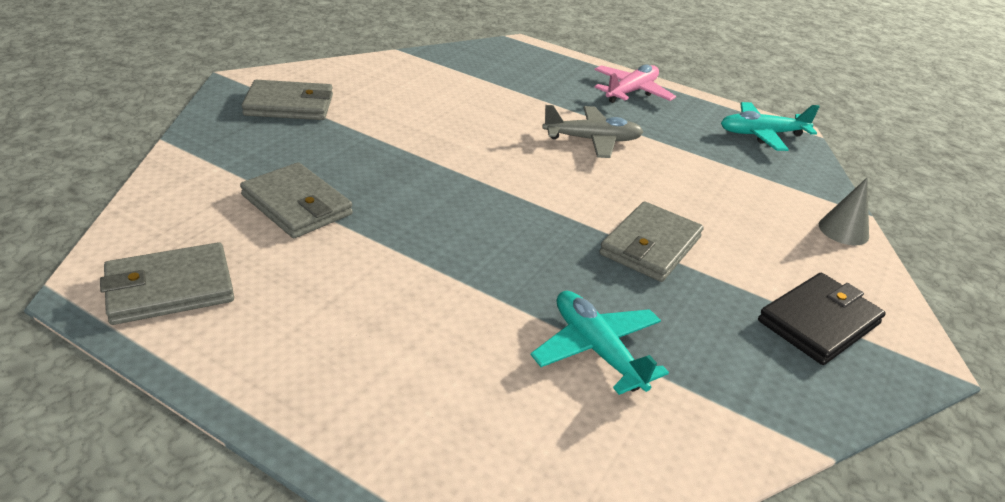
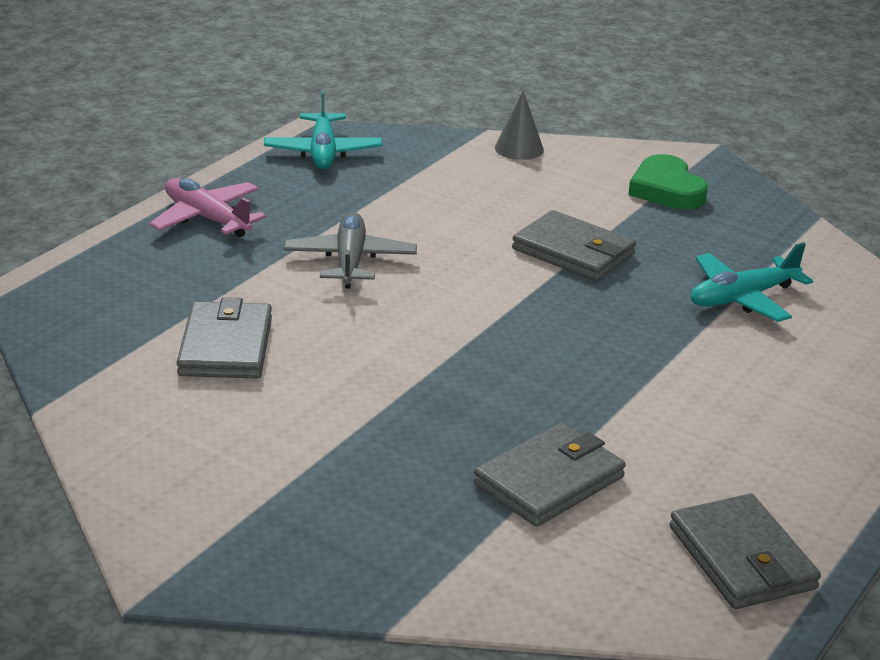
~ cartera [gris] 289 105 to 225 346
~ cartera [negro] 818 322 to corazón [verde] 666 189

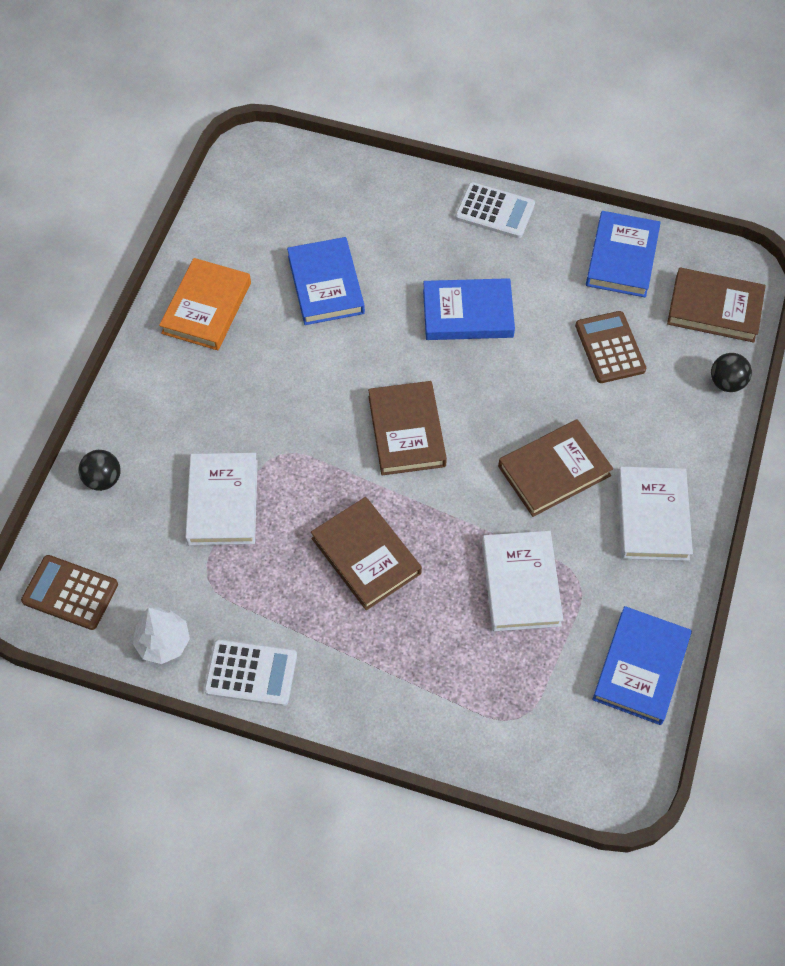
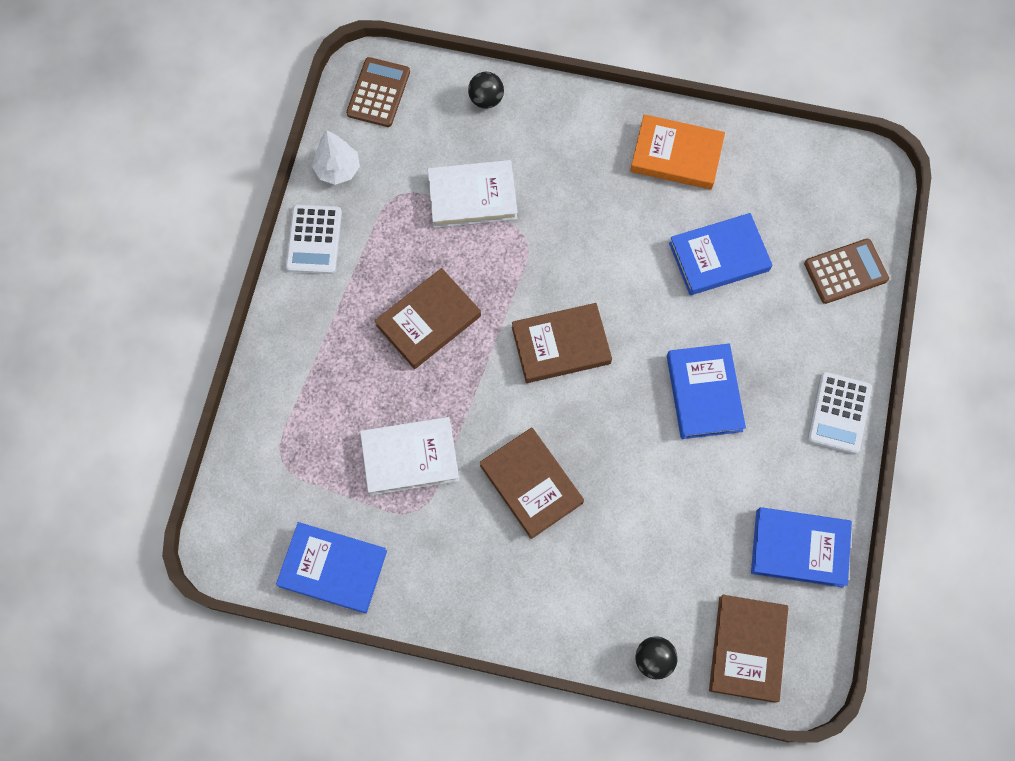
- libro [blanco] 652 516
~ calculadora [marrón] 610 347 to 845 271

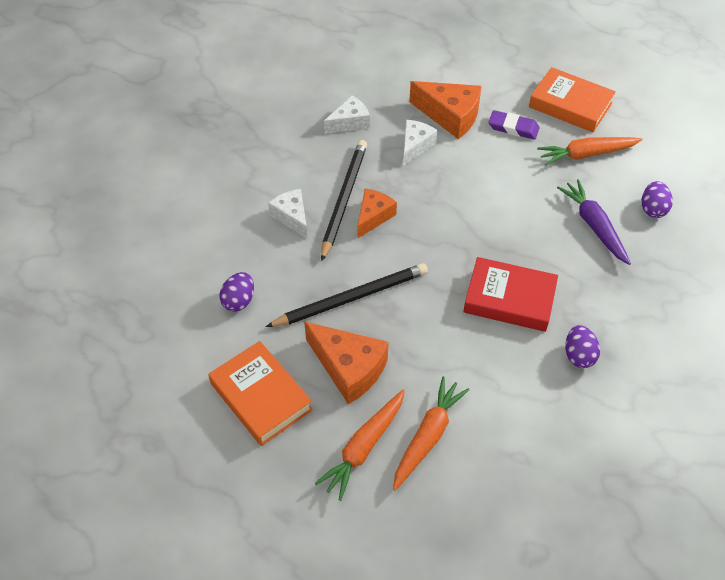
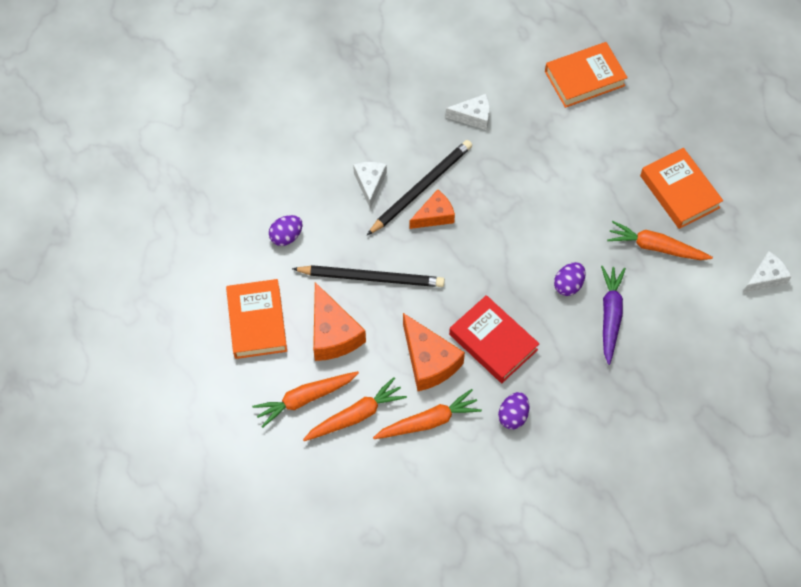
- goma de borrar [morado] 513 128
+ zanahoria [naranja] 428 421
+ libro [naranja] 584 78
~ queso [blanco] 415 146 to 765 278
~ queso [naranja] 450 116 to 429 361
~ huevo [morado] 652 209 to 568 285

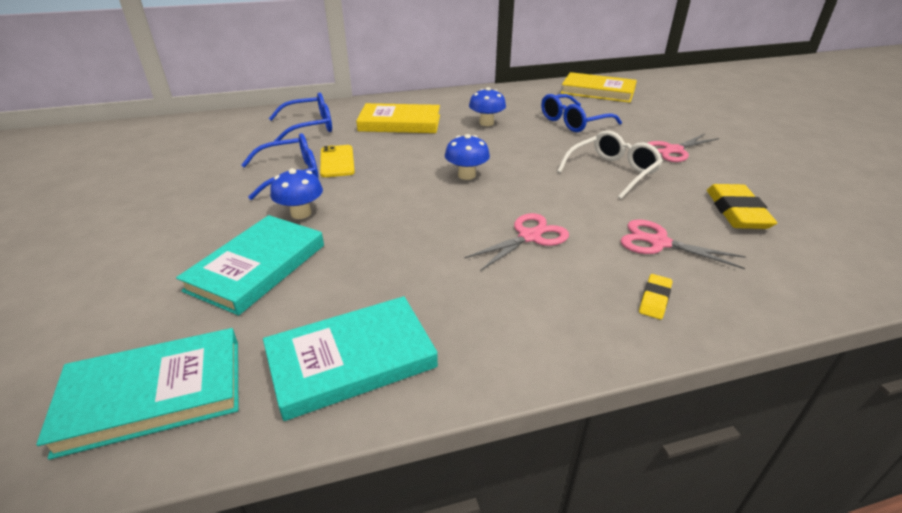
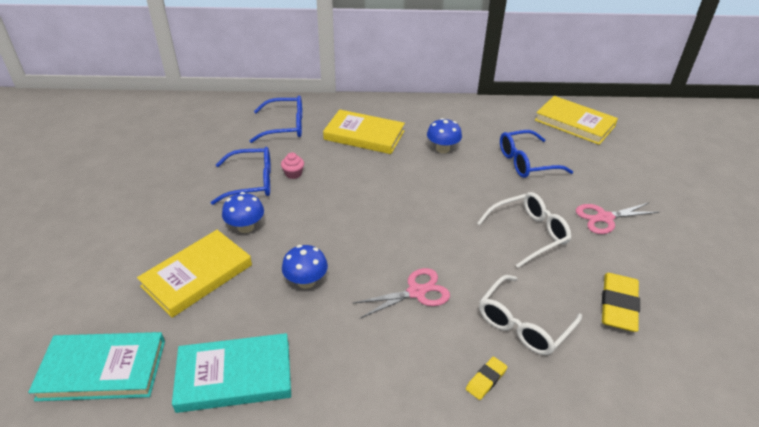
~ seta [azul] 466 175 to 306 281
~ móvil [amarillo] 337 161 to magdalena [rosa] 293 174
~ tijeras [rosa] 658 242 to gafas [blanco] 524 323
~ libro [turquesa] 257 267 to libro [amarillo] 197 275

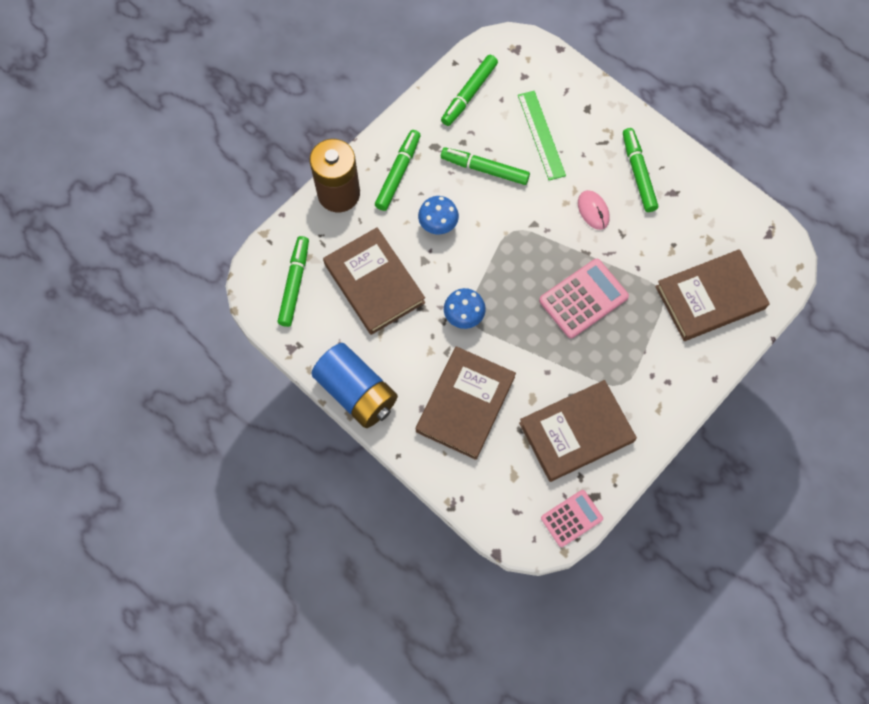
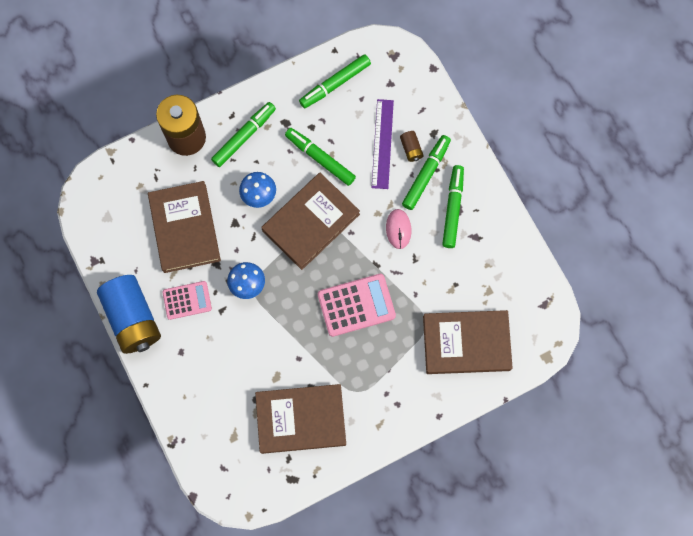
+ pila [marrón] 411 149
~ rotulador [verde] 295 284 to 426 174
~ libro [marrón] 465 404 to 311 222
~ calculadora [rosa] 571 518 to 187 300
~ regla [verde] 541 135 to regla [morado] 382 144

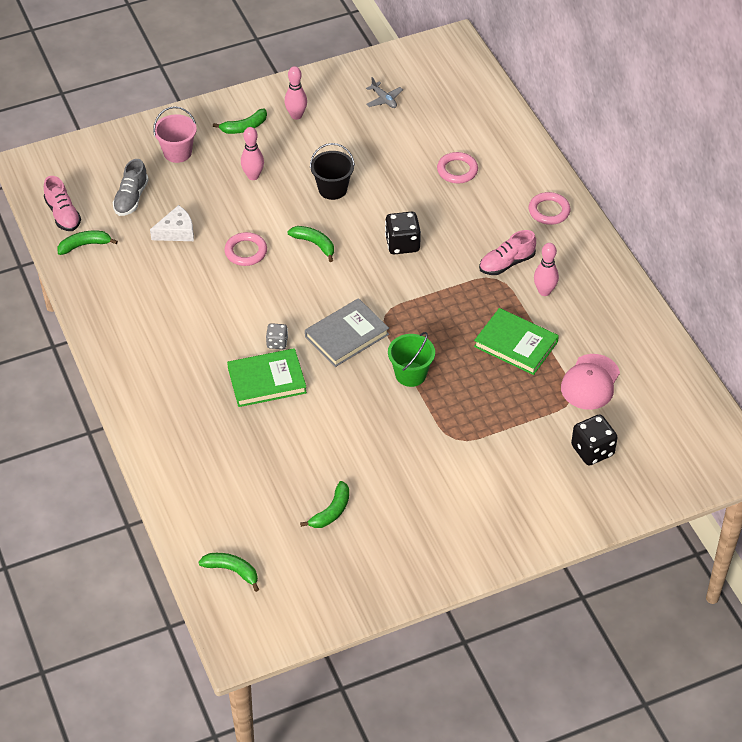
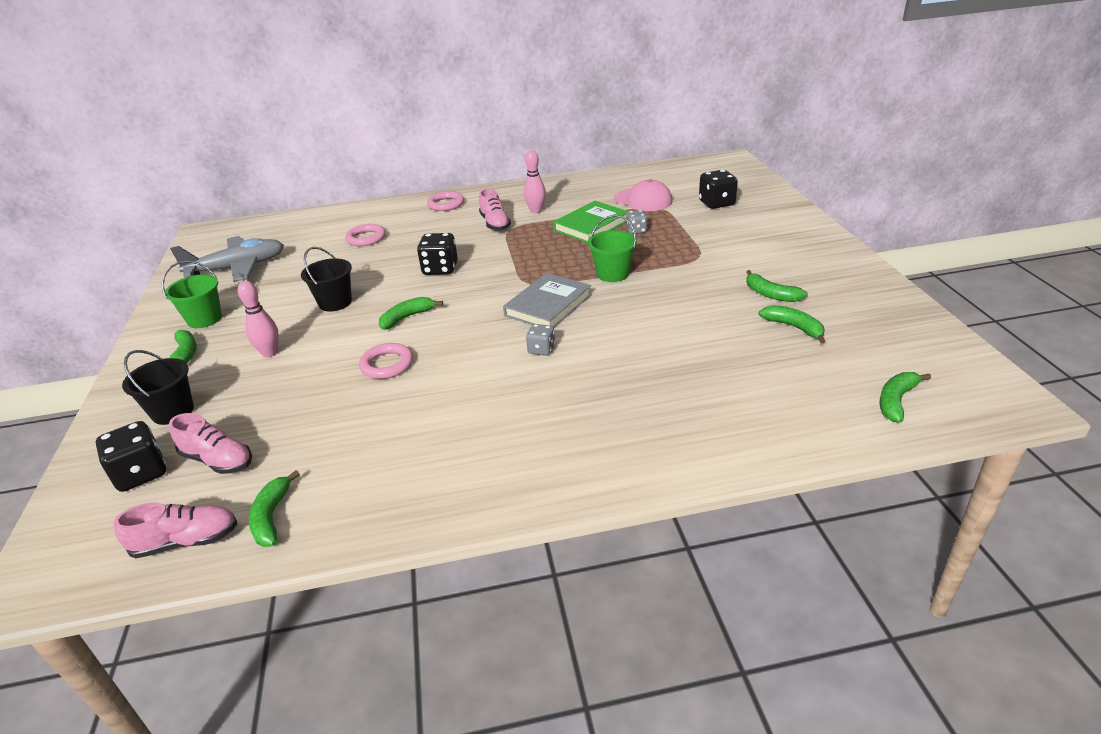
- queso [blanco] 176 231
- libro [verde] 267 380
+ dado [negro] 141 473
+ dado [gris] 636 230
+ plátano [verde] 771 294
~ bolo [rosa] 296 115 to balde [verde] 204 319
~ zapato [gris] 131 198 to zapato [rosa] 218 460
~ balde [rosa] 177 152 to balde [negro] 173 411
~ libro [gris] 347 335 = 548 305 60 degrees clockwise
~ avión [gris] 384 99 = 238 268 x2.28

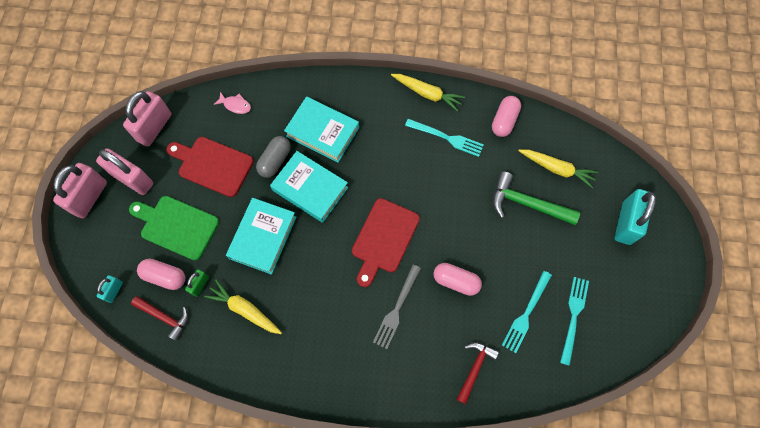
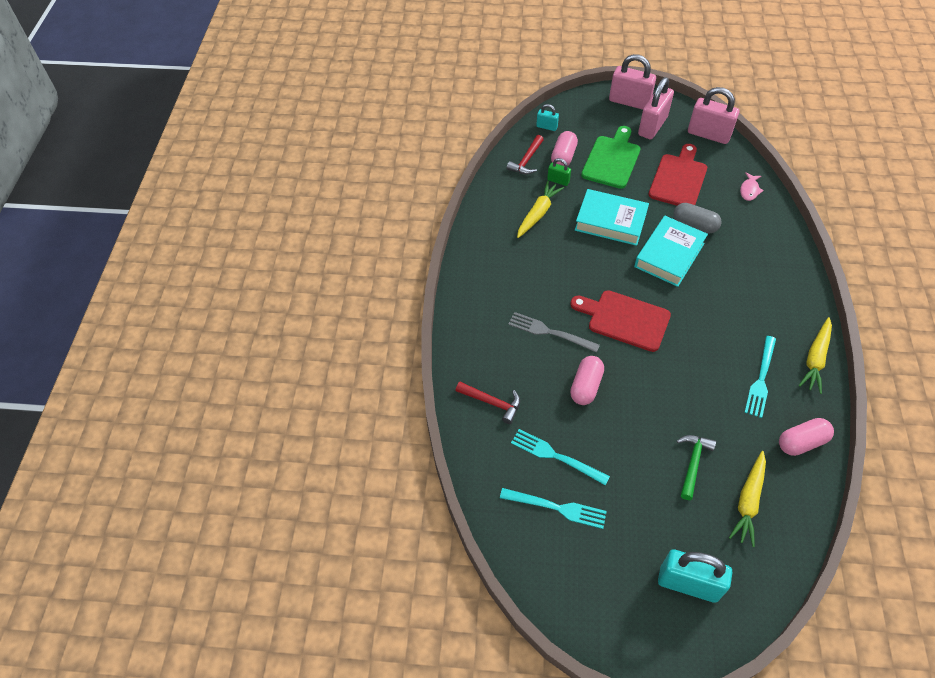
- libro [turquesa] 322 132
~ cápsula [rosa] 504 121 = 801 442 45 degrees counterclockwise
~ martillo [verde] 527 203 = 693 463 x0.66

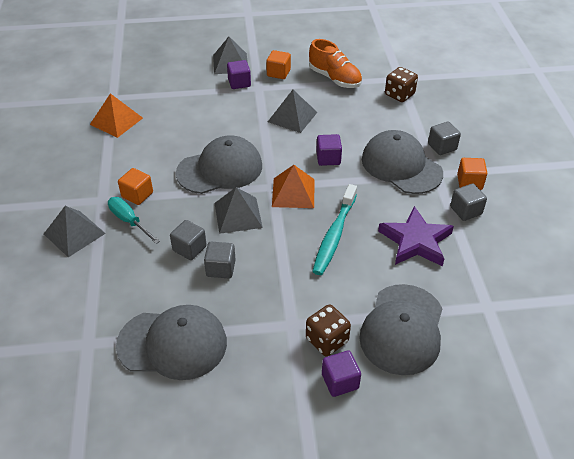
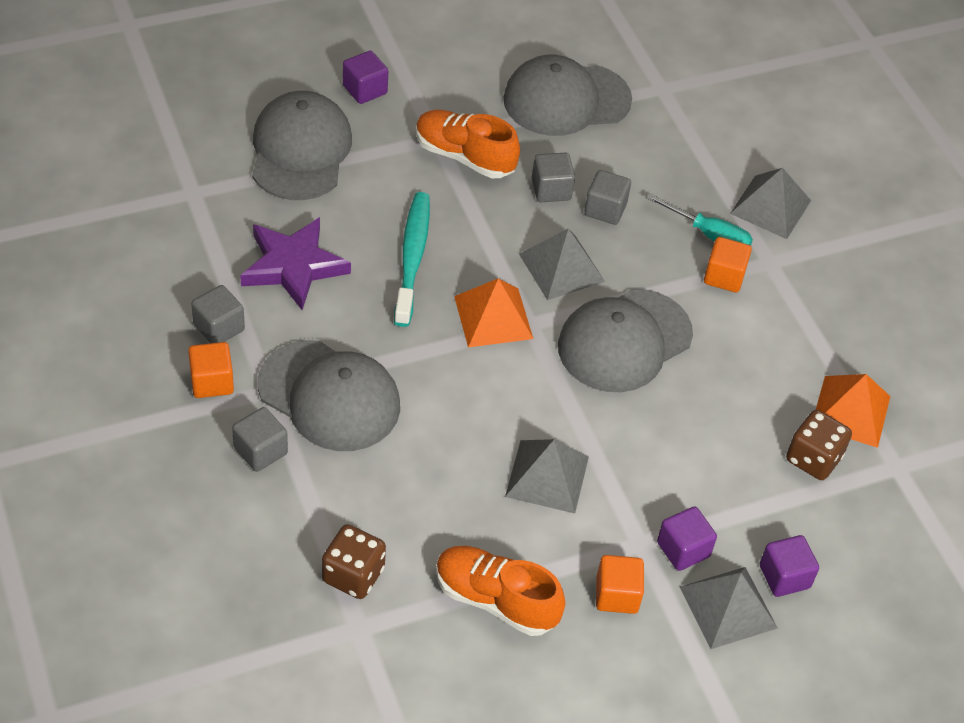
+ zapato [naranja] 464 156
~ dado [marrón] 327 340 to 813 458
~ cubo [morado] 328 158 to 784 576

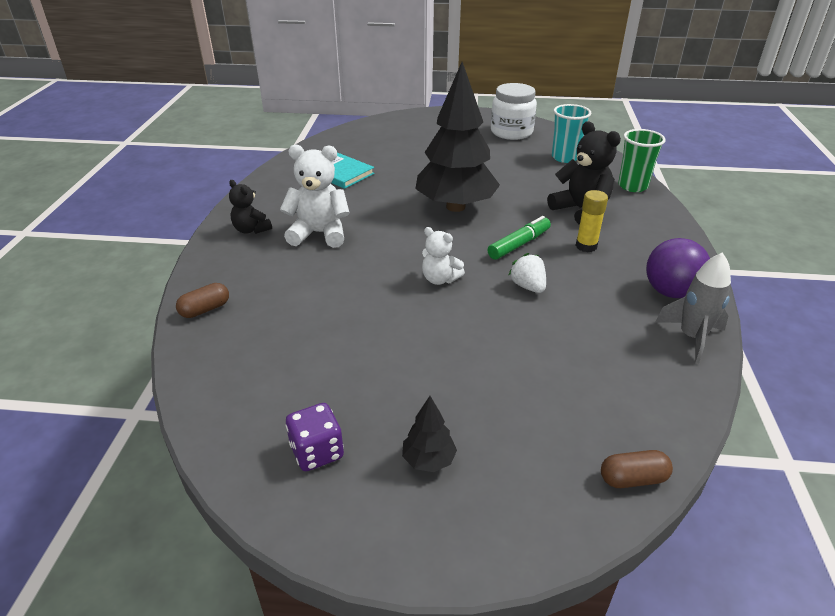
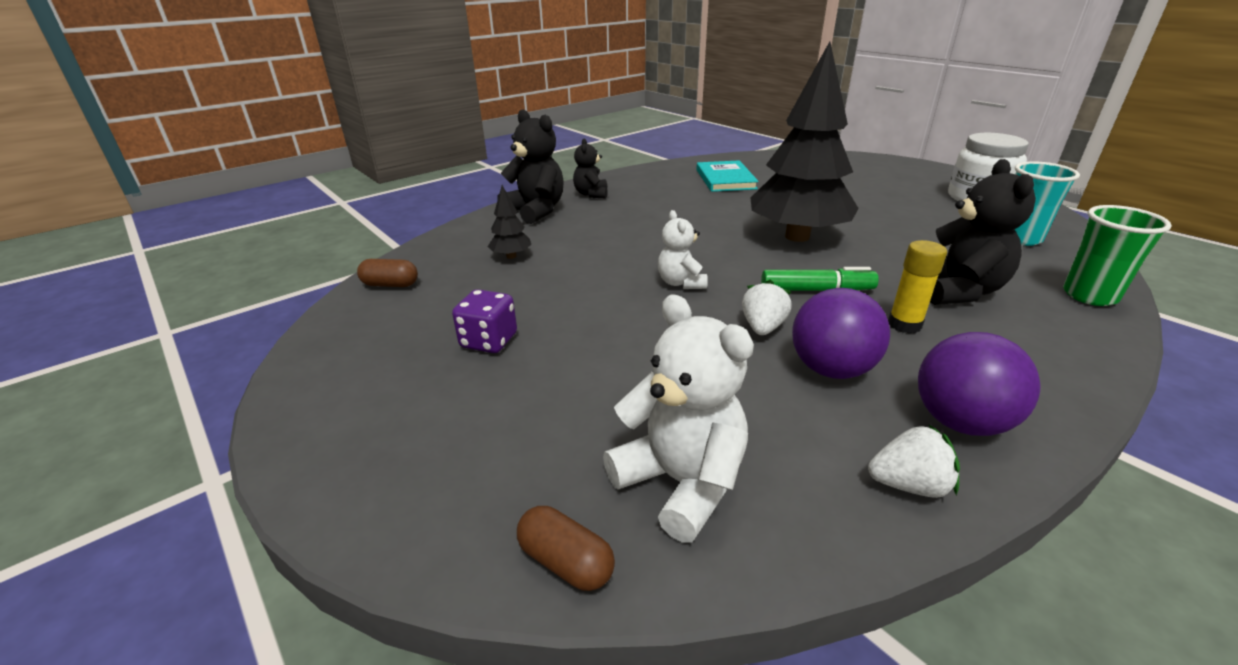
+ osito [negro] 535 211
+ pelota [morado] 831 369
~ cápsula [marrón] 205 309 to 390 285
~ osito [blanco] 319 234 to 681 482
~ dado [morado] 317 452 to 489 341
~ árbol [negro] 428 460 to 511 256
~ cohete [gris] 691 337 to fresa [blanco] 908 485

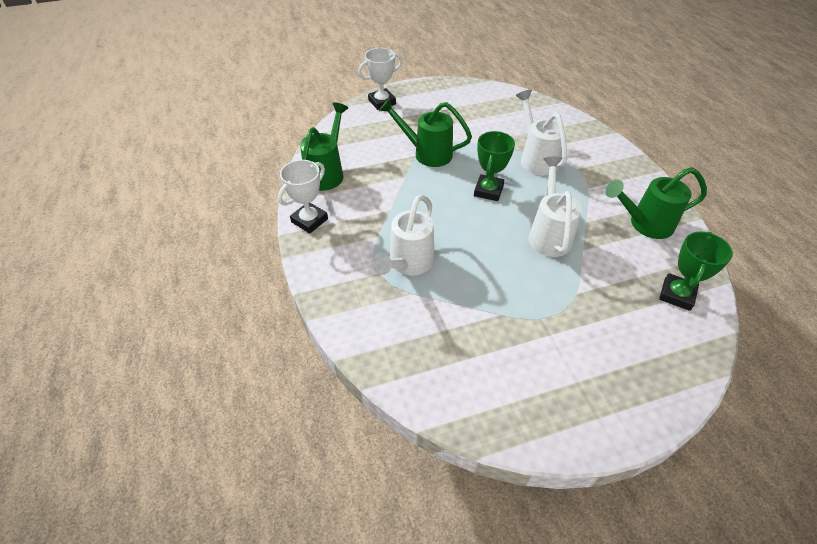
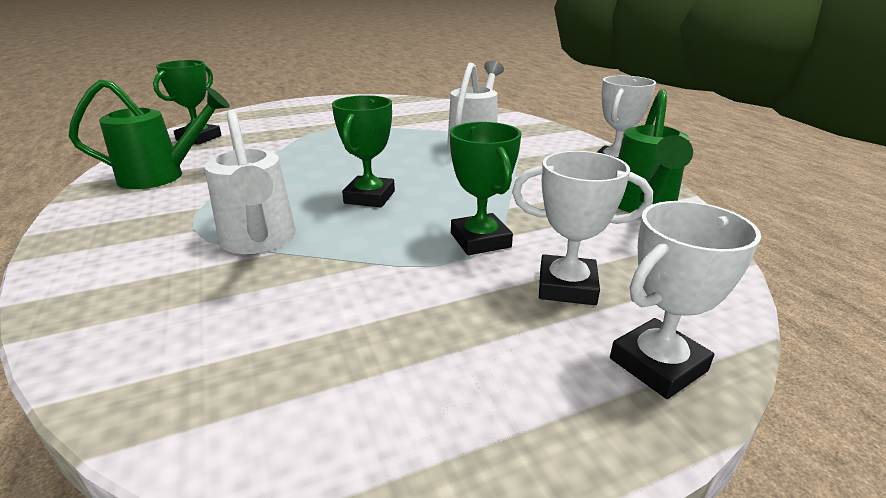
- regadera [blanco] 549 234
+ trofeo [blanco] 567 286
~ regadera [verde] 426 153 to trofeo [verde] 480 240

